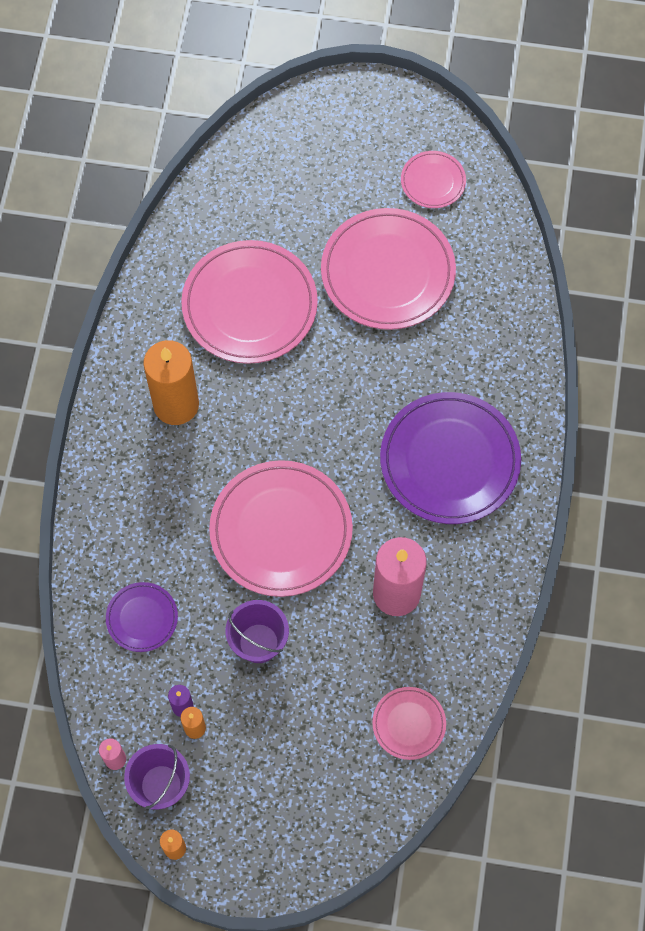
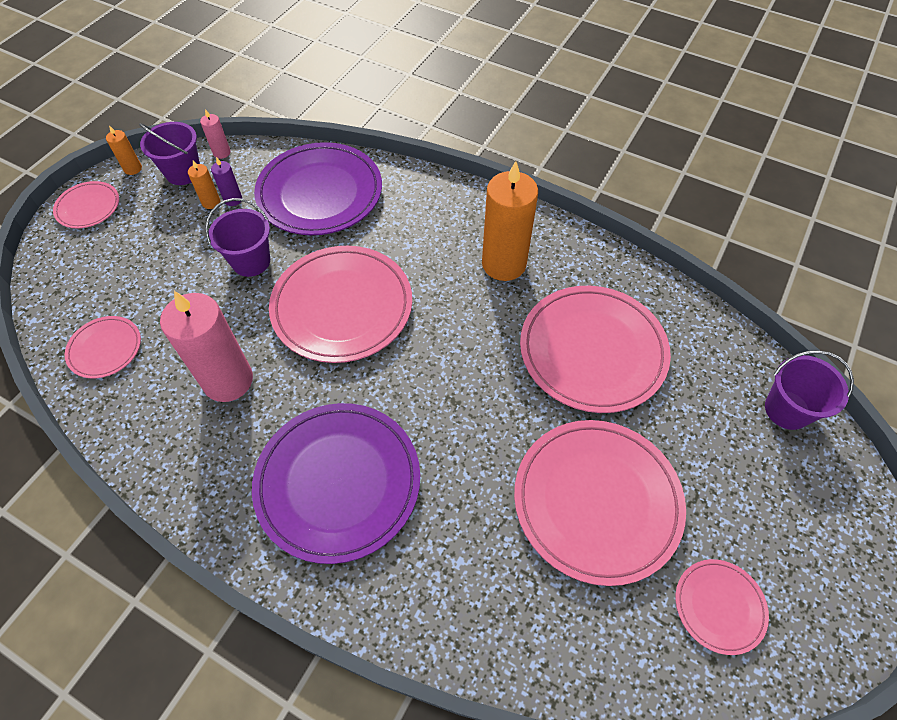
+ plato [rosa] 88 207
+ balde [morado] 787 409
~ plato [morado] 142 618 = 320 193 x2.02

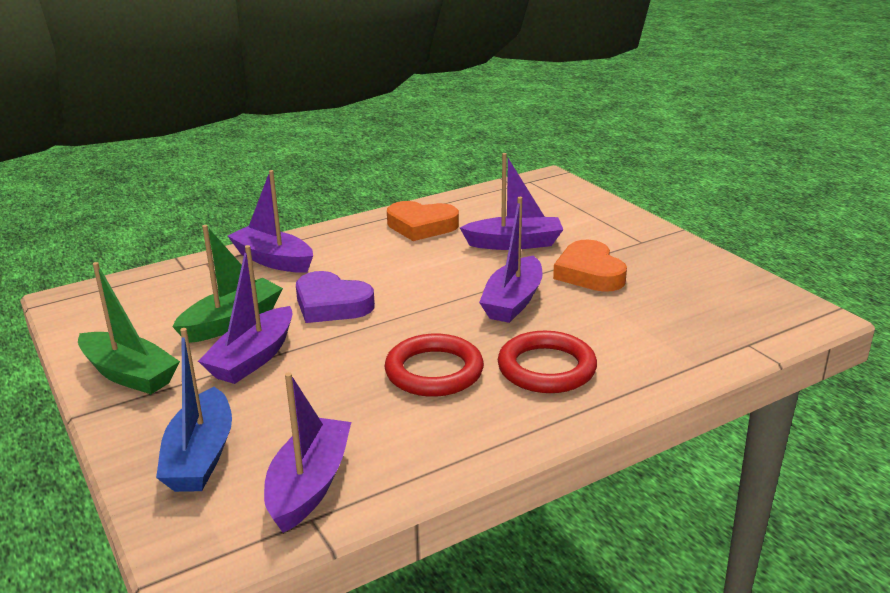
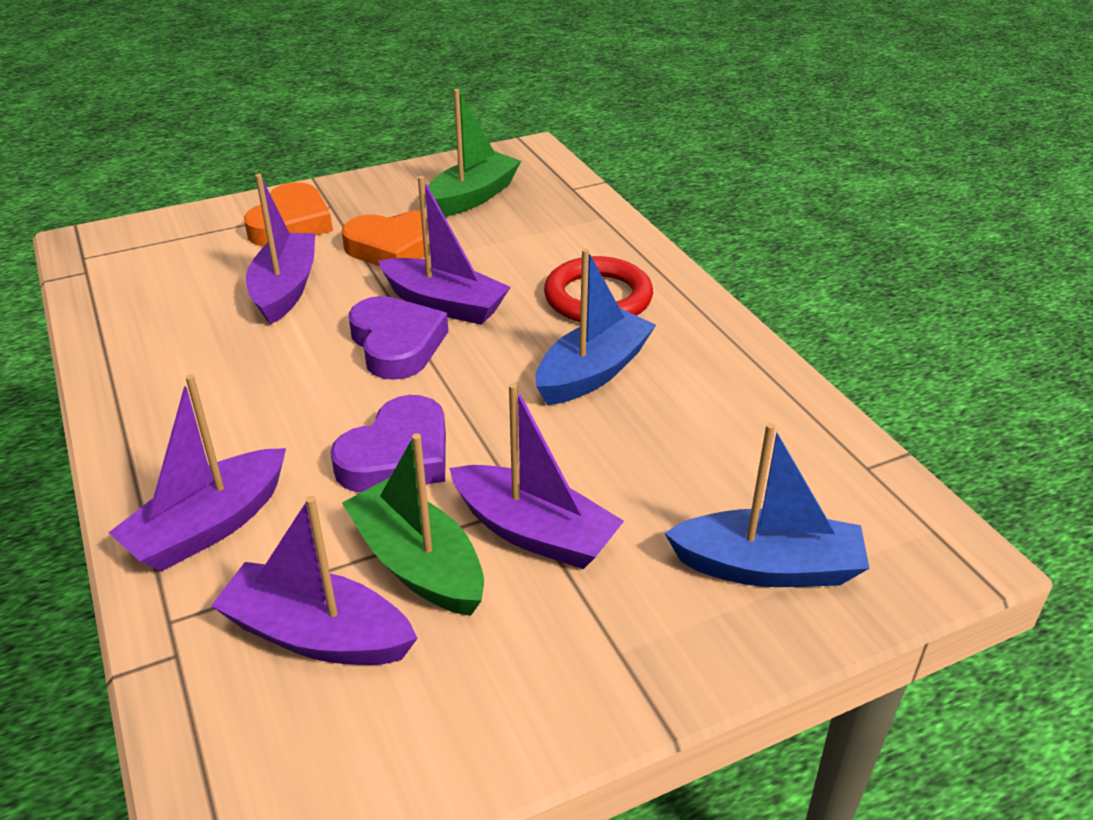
+ corazón [morado] 396 344
~ barco [verde] 129 374 to 472 197
~ barco [morado] 309 485 to 317 634
~ corazón [naranja] 421 226 to 291 223
~ anillo [rojo] 434 371 to barco [azul] 593 372

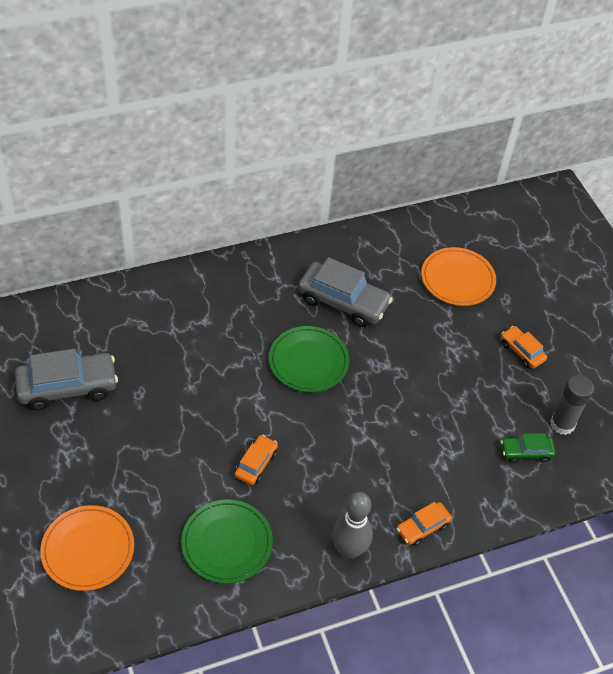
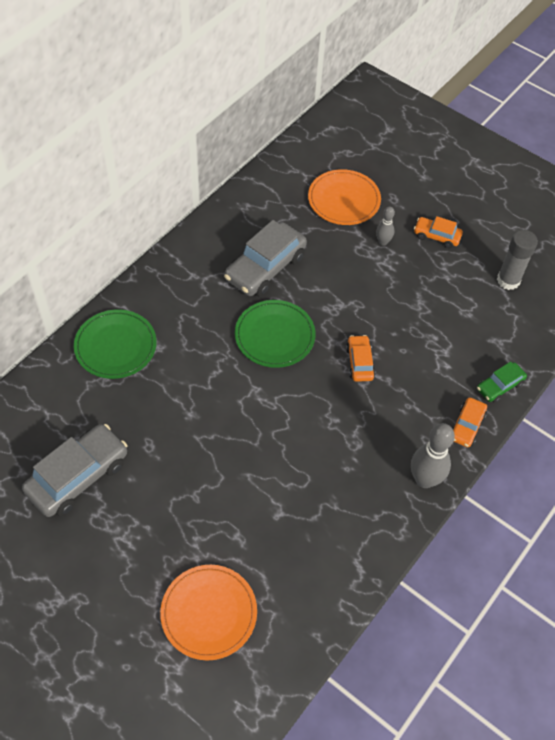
+ bolo [gris] 383 242
~ plato [verde] 227 543 to 115 346
~ coche [naranja] 256 464 to 359 362
~ coche [verde] 526 452 to 499 386
~ coche [gris] 343 302 = 265 267 135 degrees clockwise

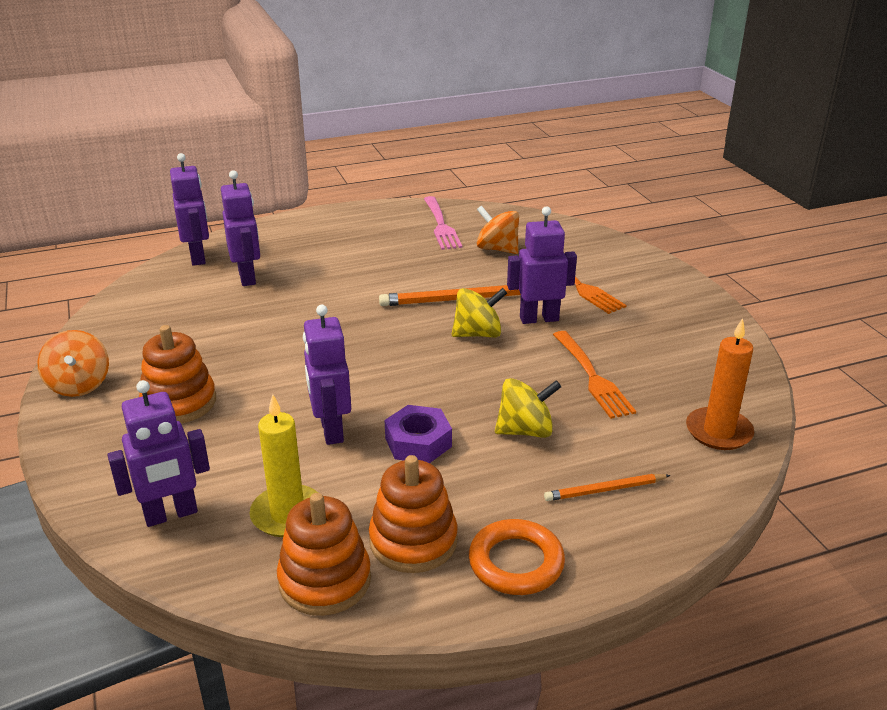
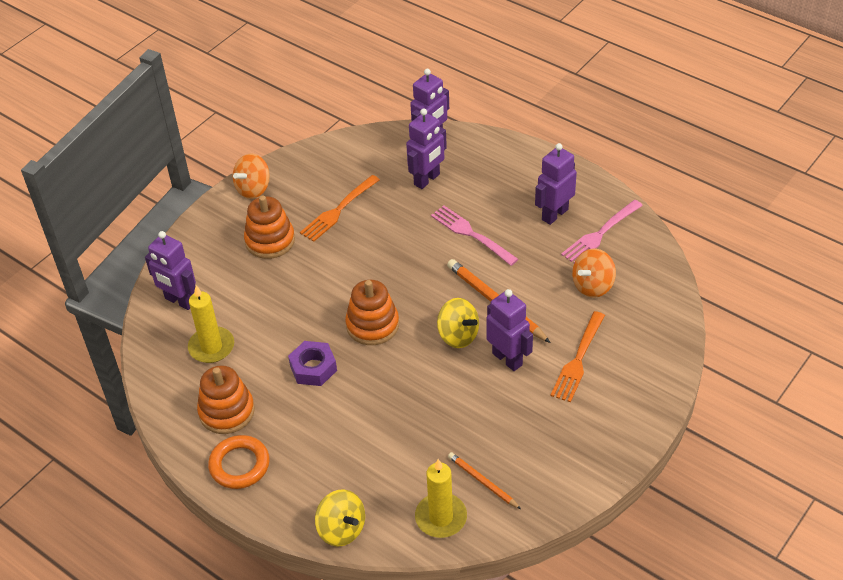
+ tenedor [rosa] 472 234
~ juguete apilable [naranja] 325 580 to 372 325
~ robot [morado] 331 430 to 554 214
~ peonza [amarillo] 525 430 to 341 529
~ lápiz [naranja] 605 490 to 482 482
~ tenedor [naranja] 591 376 to 339 210
~ vela [naranja] 718 432 to vela [amarillo] 441 517
~ peonza [naranja] 497 249 = 593 286 135 degrees counterclockwise

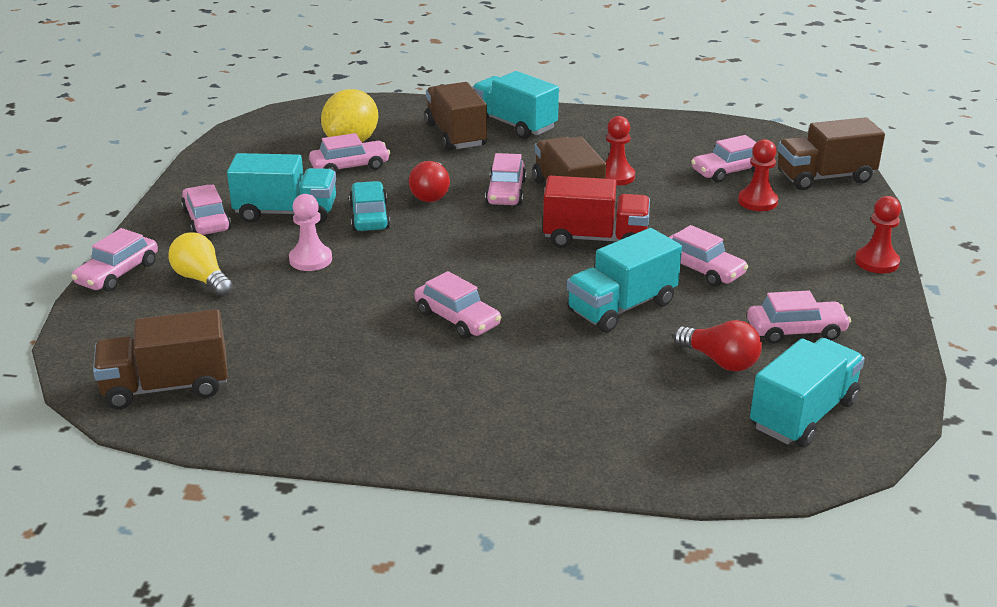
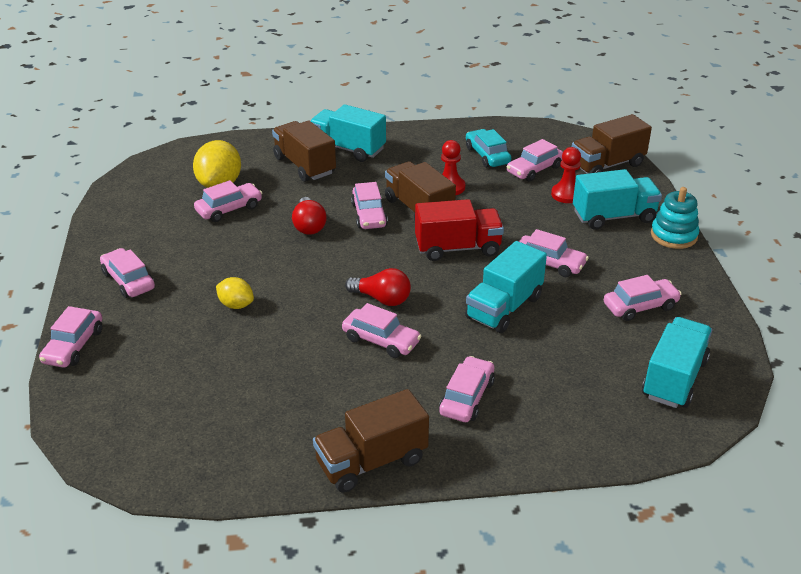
- bombilla [amarillo] 201 279
+ coche [rosa] 467 397
~ camión [marrón] 166 387 to 371 461
~ camión [turquesa] 286 213 to 613 217
~ coche [turquesa] 369 216 to 487 155
~ bombilla [rojo] 720 361 to 382 299
~ peón [rosa] 310 259 to limón [amarillo] 236 305
~ peón [rojo] 876 262 to juguete apilable [turquesa] 673 235

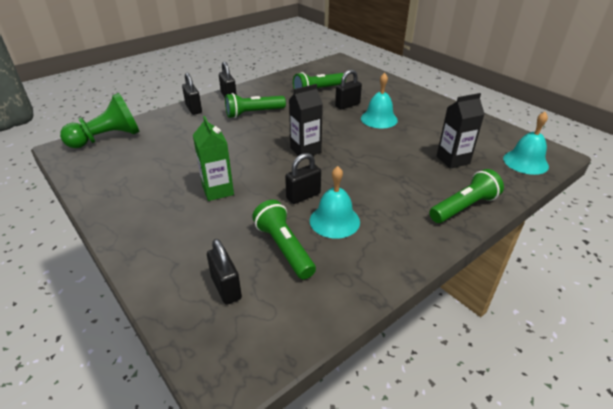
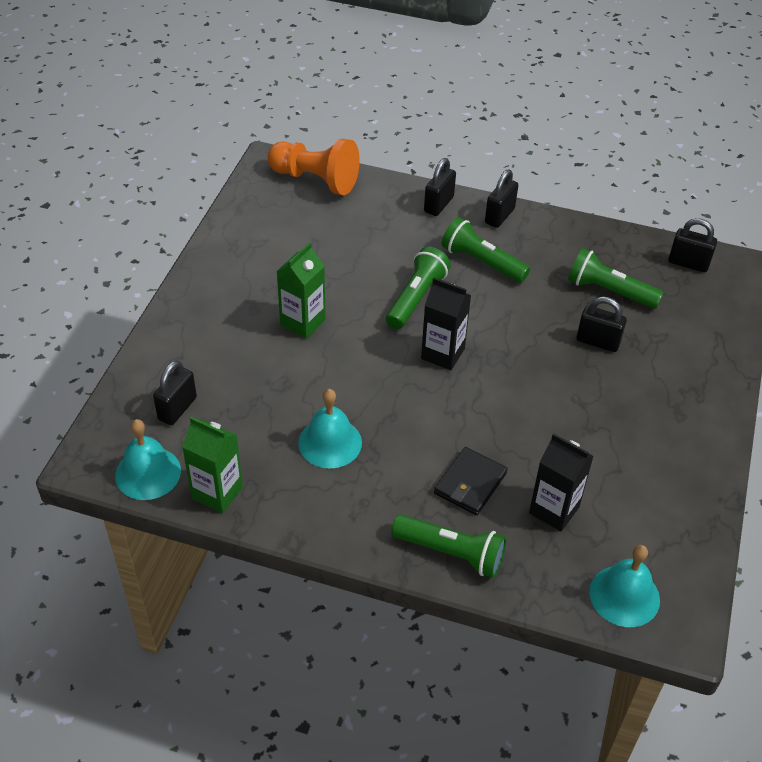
+ cartón de leche [verde] 217 492
+ cartera [negro] 470 483
~ lámpara de mano [verde] 284 248 to 416 298
~ candado [negro] 303 196 to 688 263
~ campana [turquesa] 379 119 to 148 473
~ peón [verde] 107 138 to peón [naranja] 315 180

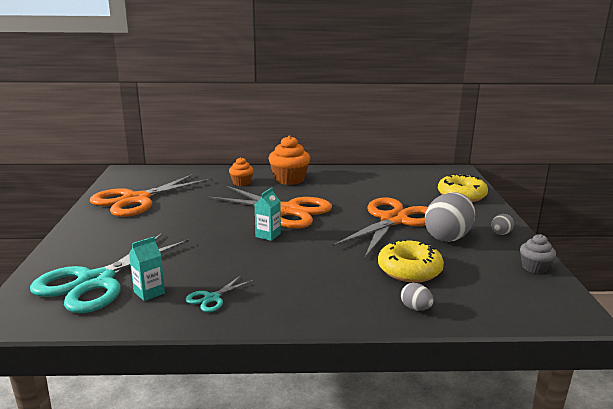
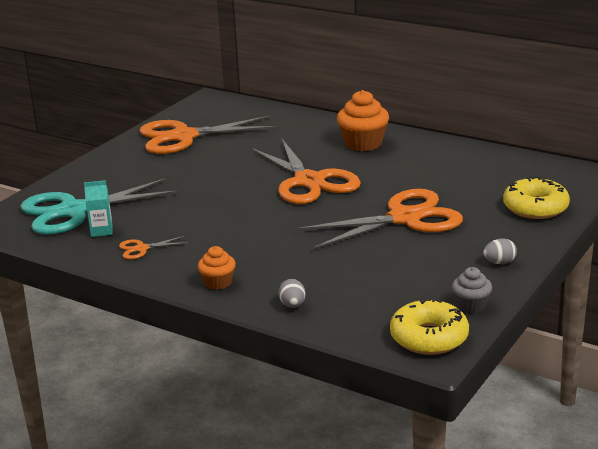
- cartón de leche [turquesa] 268 235
- huevo [gris] 448 237
~ magdalena [naranja] 241 183 to 218 282
~ rosquilla [amarillo] 409 270 to 429 337
~ tijeras [turquesa] 212 298 to tijeras [naranja] 141 249

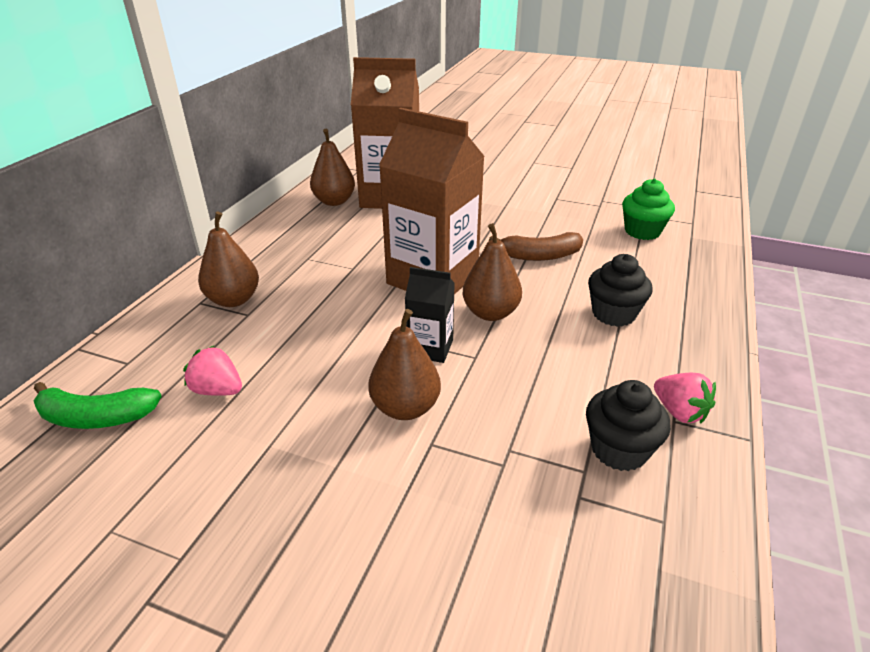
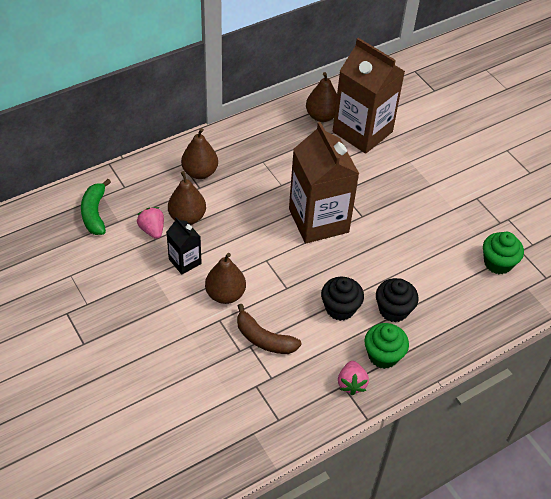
+ magdalena [verde] 383 355
~ cartón de leche [negro] 430 348 to 185 261
~ pera [marrón] 490 313 to 187 217
~ plátano [marrón] 540 256 to 264 339
~ magdalena [negro] 619 449 to 340 308
~ plátano [verde] 96 417 = 94 213 45 degrees clockwise

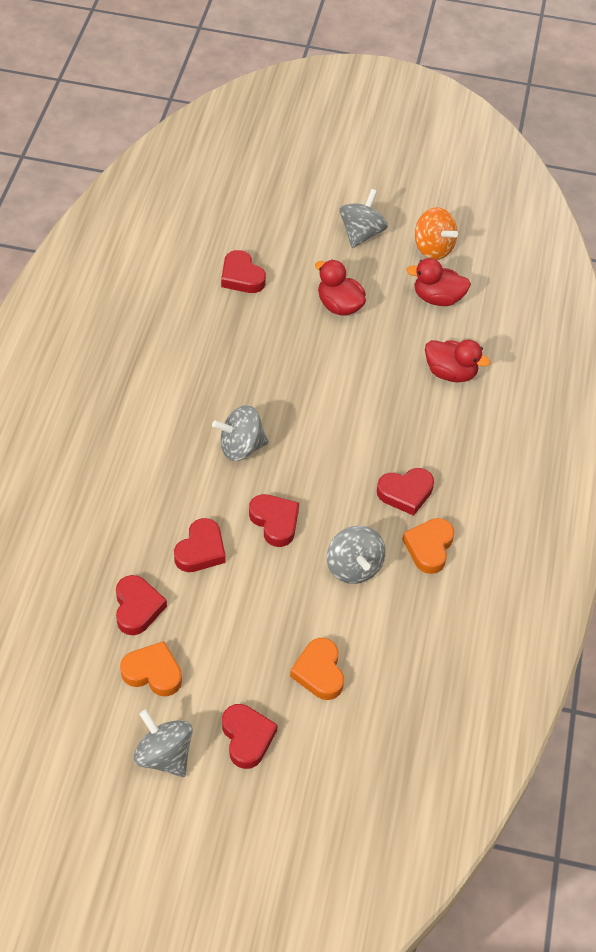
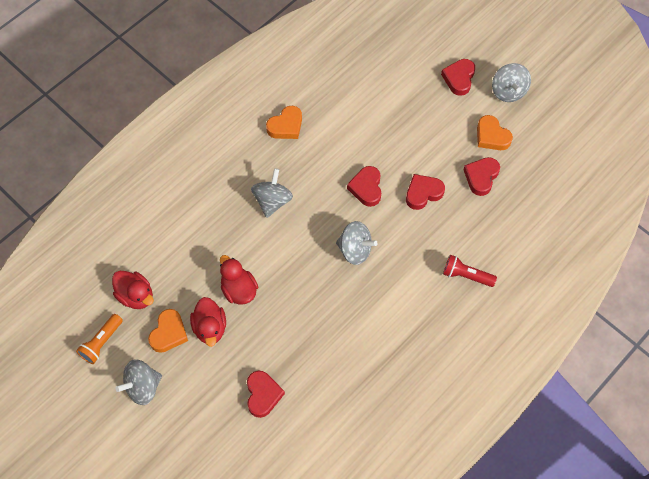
- corazón [rojo] 405 493
+ lámpara de mano [rojo] 466 275
~ corazón [naranja] 319 672 to 169 333
~ peonza [gris] 354 567 to 272 201
~ pato [rojo] 450 373 to 239 290
~ peonza [naranja] 433 248 to lámpara de mano [naranja] 101 342

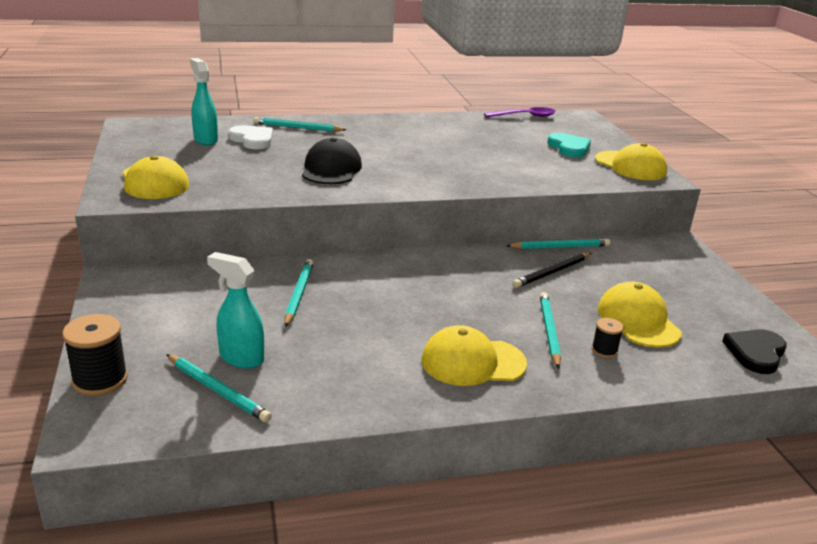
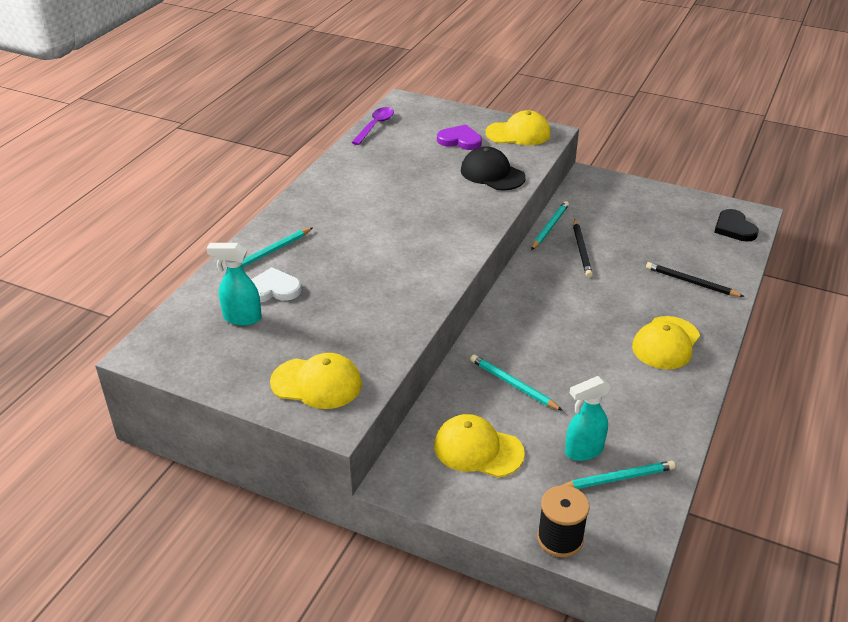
- lápiz [turquesa] 549 331
~ gorra [negro] 331 169 to 492 174
~ gorra [amarillo] 638 320 to 478 449
~ carrete [negro] 604 350 to lápiz [negro] 691 282
~ corazón [turquesa] 569 148 to corazón [morado] 460 140

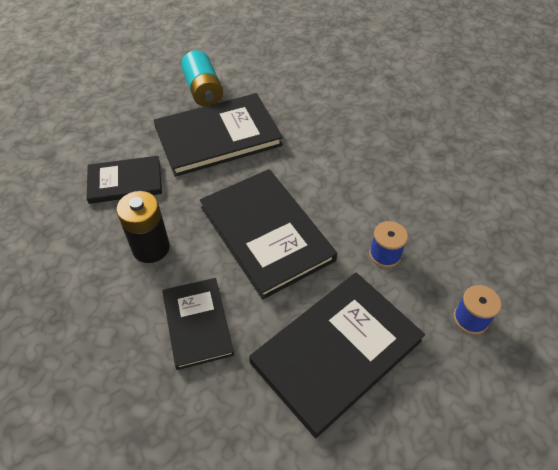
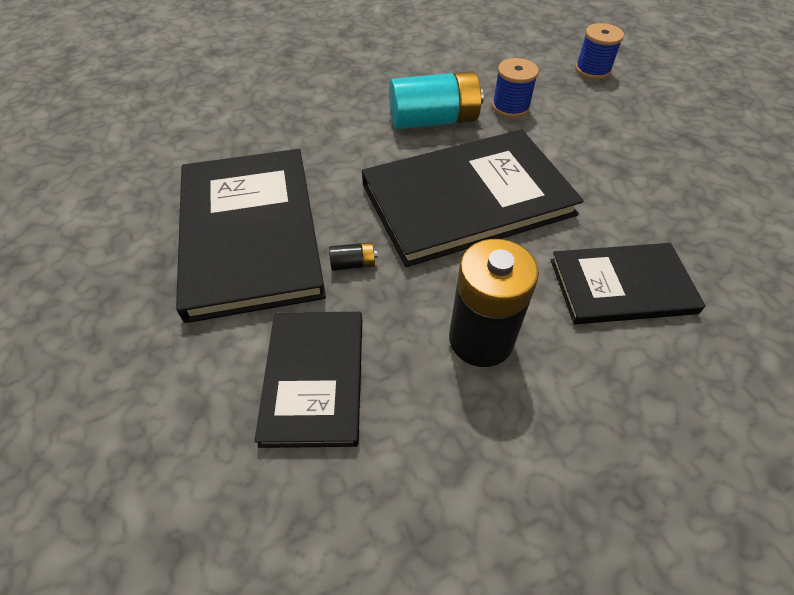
- libro [negro] 336 351
+ pila [negro] 353 264
~ pila [turquesa] 203 90 to 433 120

